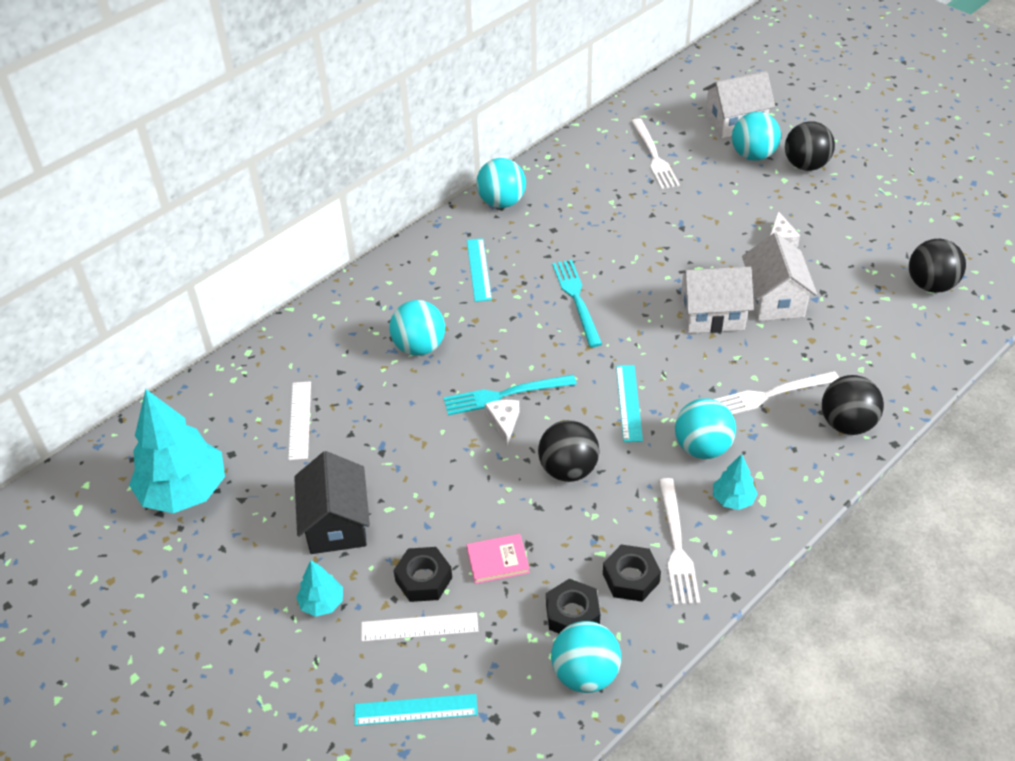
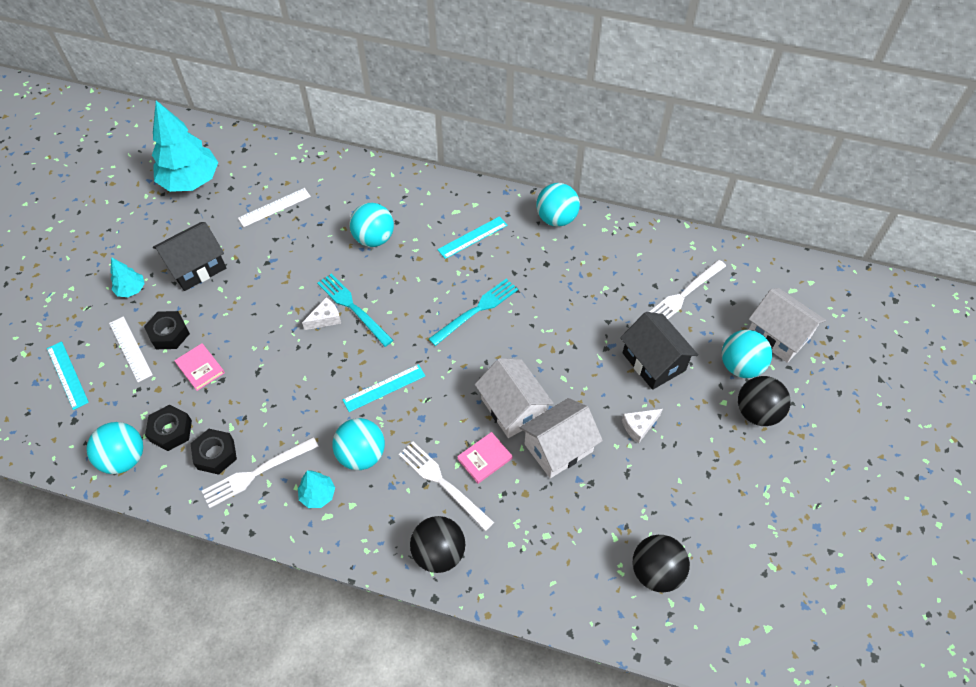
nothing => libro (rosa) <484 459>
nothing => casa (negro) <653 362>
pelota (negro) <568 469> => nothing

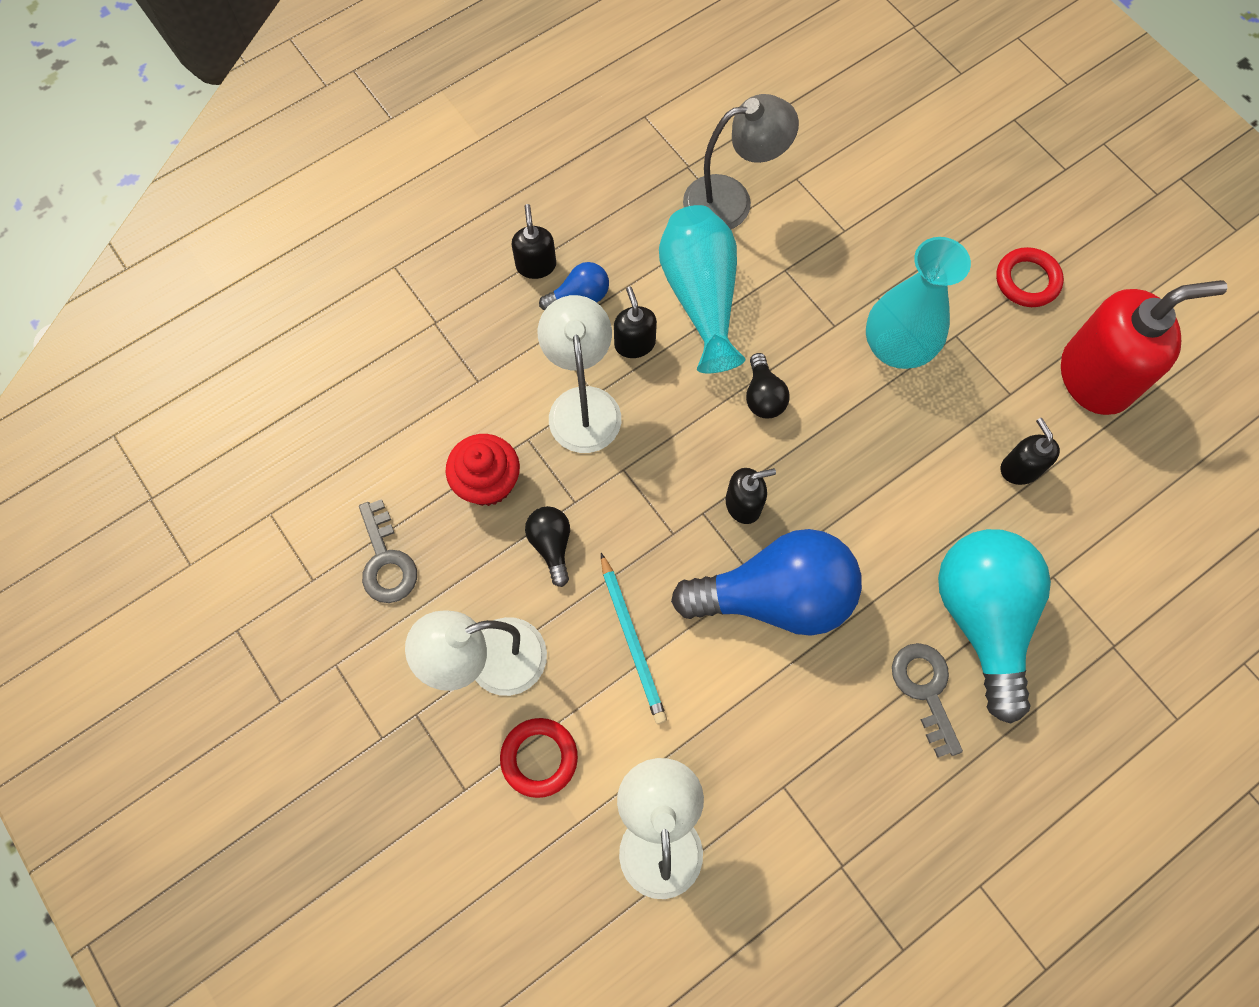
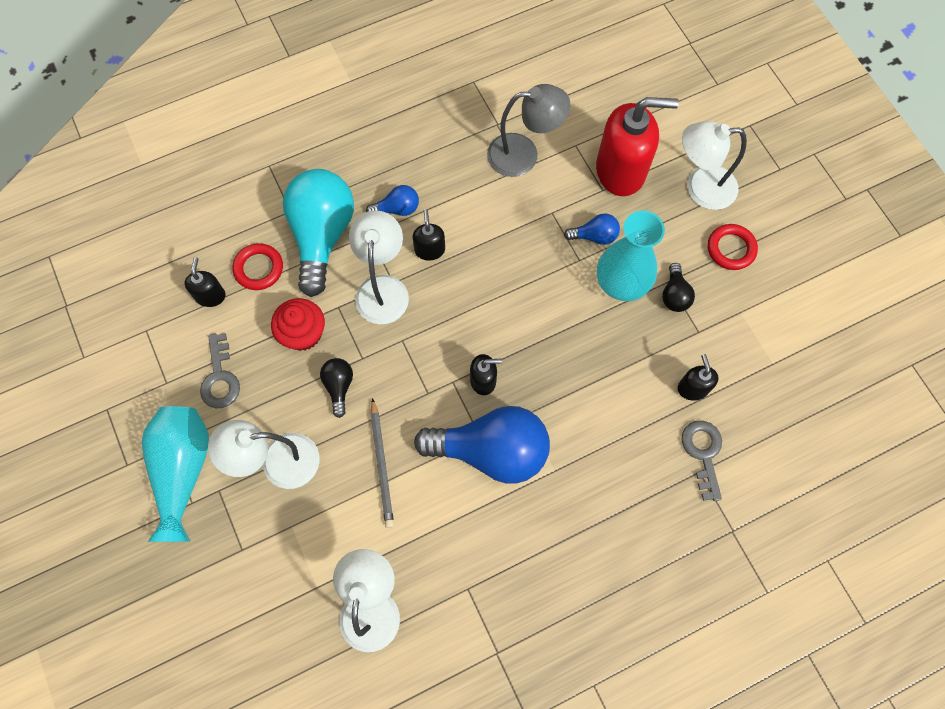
florero (turquesa) <701 297> => florero (turquesa) <183 471>, move
dispensador de jabón (negro) <536 265> => dispensador de jabón (negro) <210 296>, move
anillo (rojo) <539 758> => anillo (rojo) <259 268>, move
bombilla (turquesa) <981 618> => bombilla (turquesa) <322 235>, move
lápiz (turquesa) <632 640> => lápiz (gris) <382 465>
nothing => bombilla (azul) <594 236>
dispensador de jabón (rojo) <1095 377> => dispensador de jabón (rojo) <621 170>, move
bombilla (negro) <763 396> => bombilla (negro) <674 295>, move
nothing => lámpara (blanco) <700 188>
llave (gris) <925 689> => llave (gris) <703 453>, move

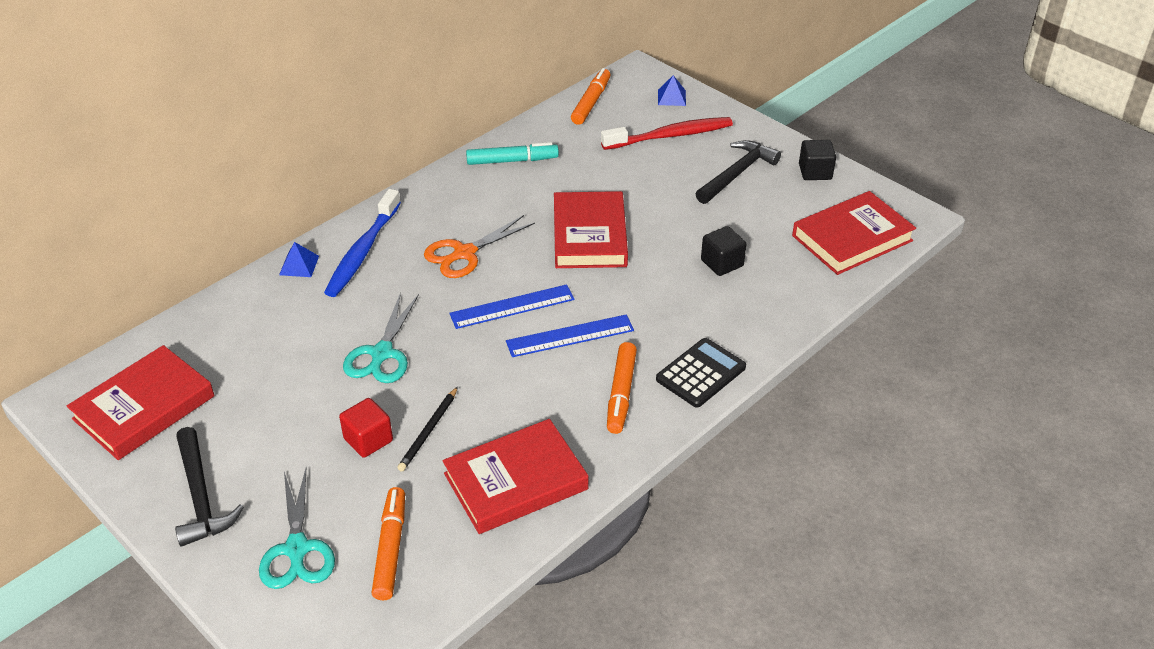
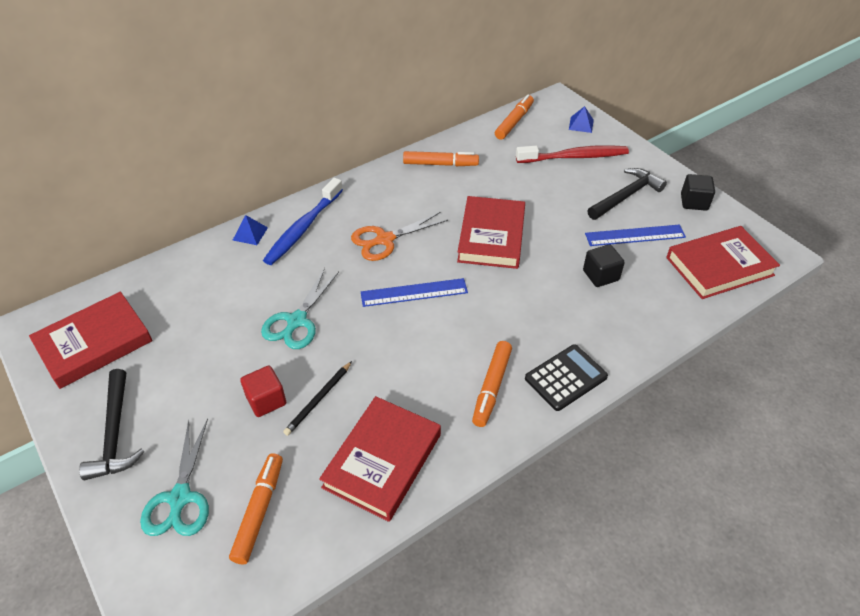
libro (rojo) <516 481> => libro (rojo) <382 461>, 45 degrees counterclockwise
rotulador (turquesa) <512 160> => rotulador (naranja) <440 164>
regla (azul) <570 336> => regla (azul) <635 235>, move

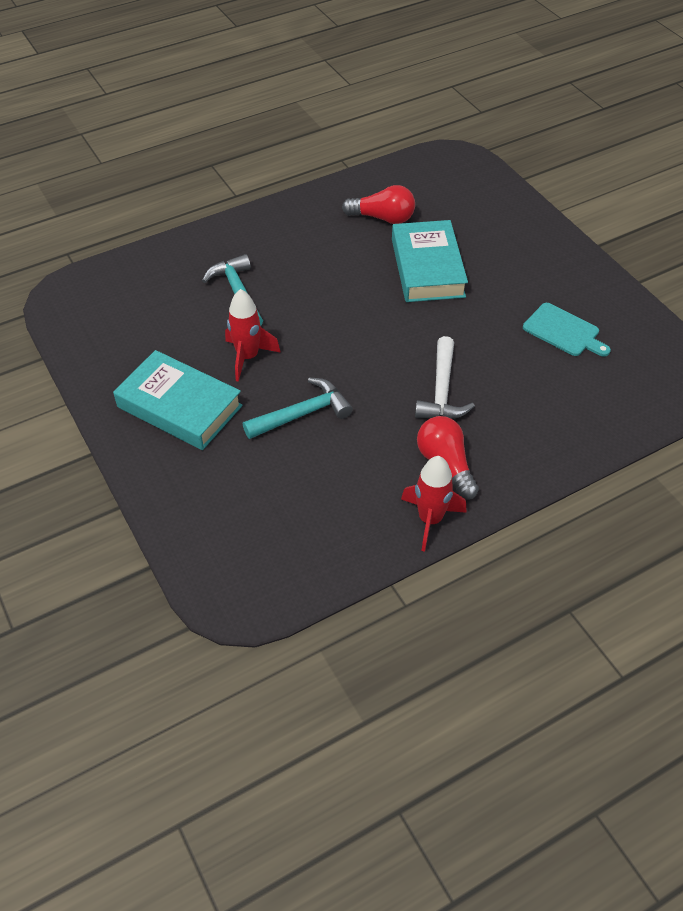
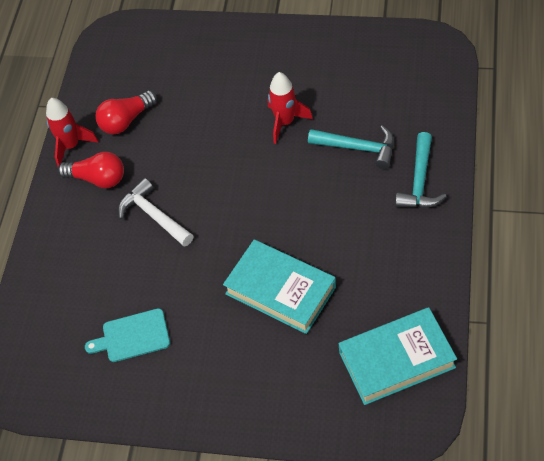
bombilla (rojo) <383 218> => bombilla (rojo) <126 120>, move
libro (turquesa) <179 406> => libro (turquesa) <396 360>, move
martillo (turquesa) <303 413> => martillo (turquesa) <419 181>, move

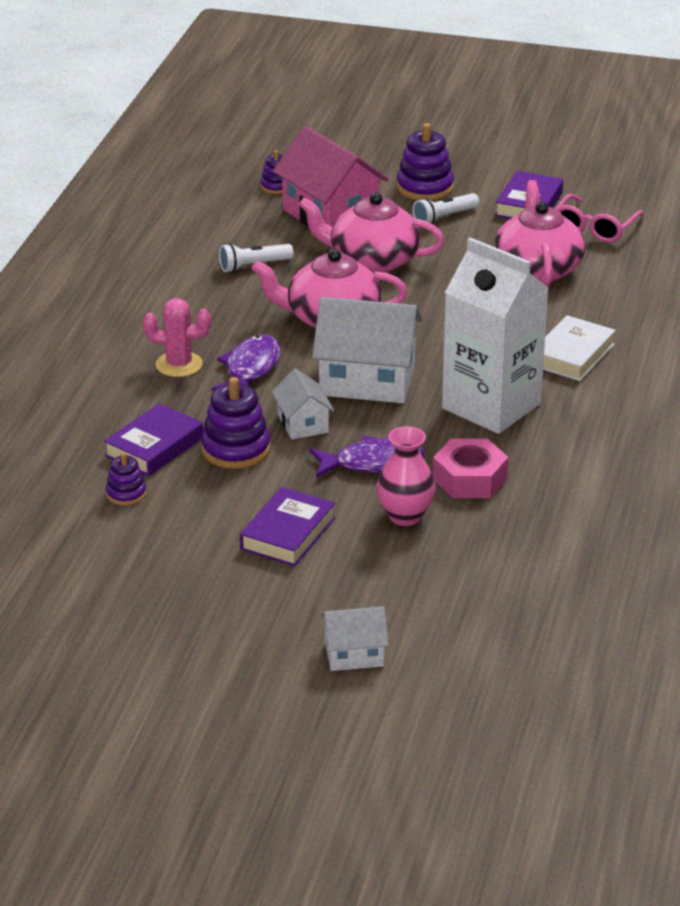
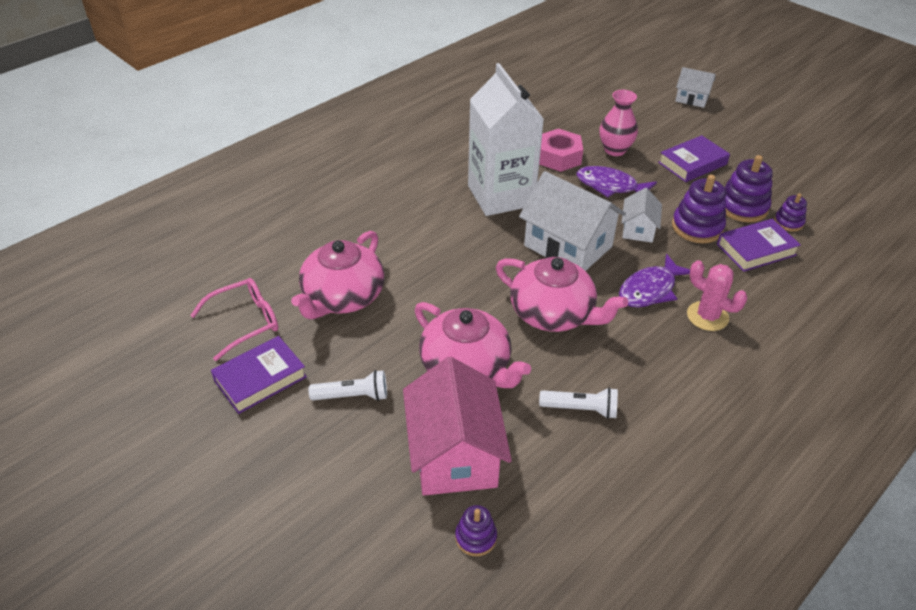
juguete apilable (morado) <425 187> => juguete apilable (morado) <742 207>, move
libro (blanco) <572 355> => nothing

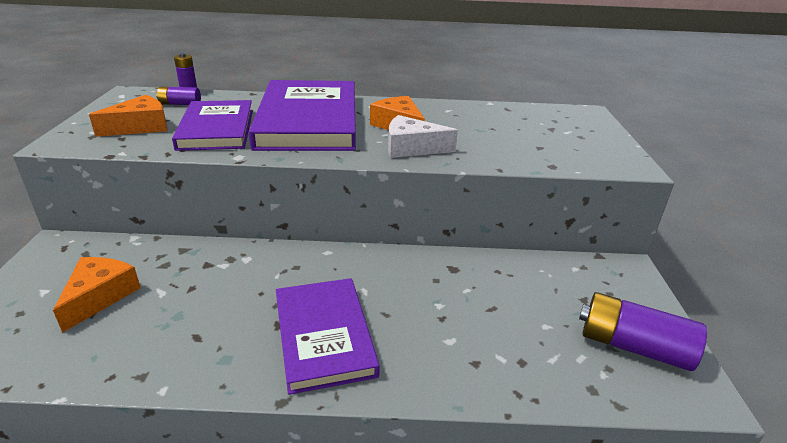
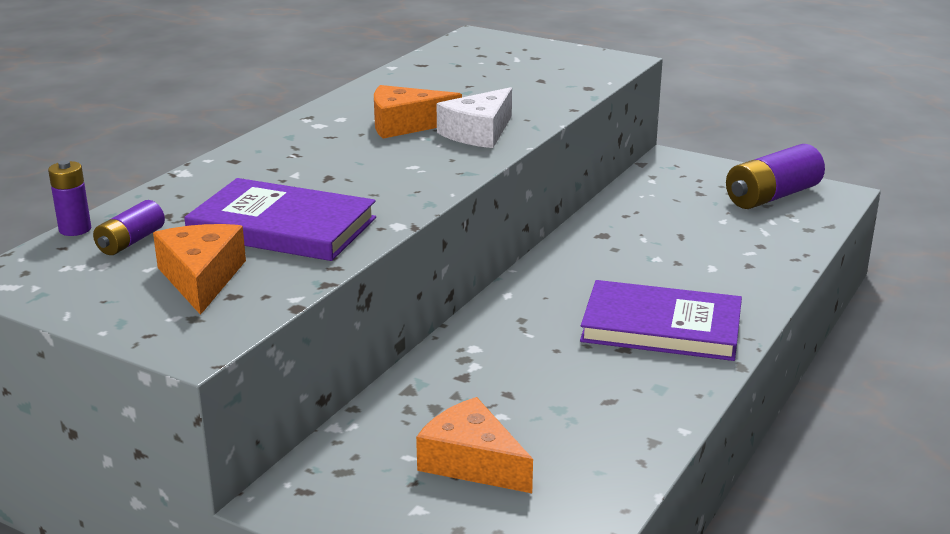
libro (morado) <309 120> => nothing

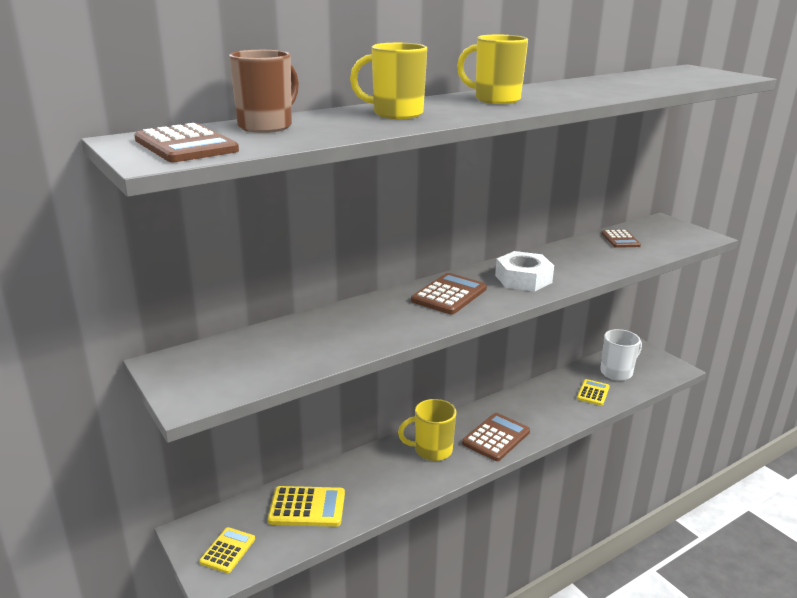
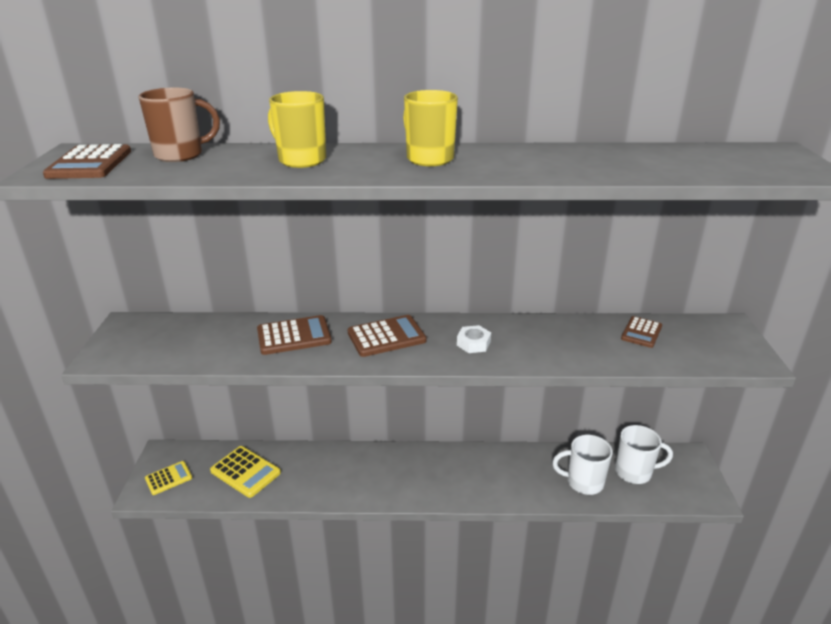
calculadora (marrón) <496 437> => calculadora (marrón) <294 336>, move
tuerca (blanco) <523 279> => tuerca (blanco) <473 343>, x0.59
calculadora (amarillo) <593 393> => taza (blanco) <583 482>
taza (amarillo) <432 450> => nothing

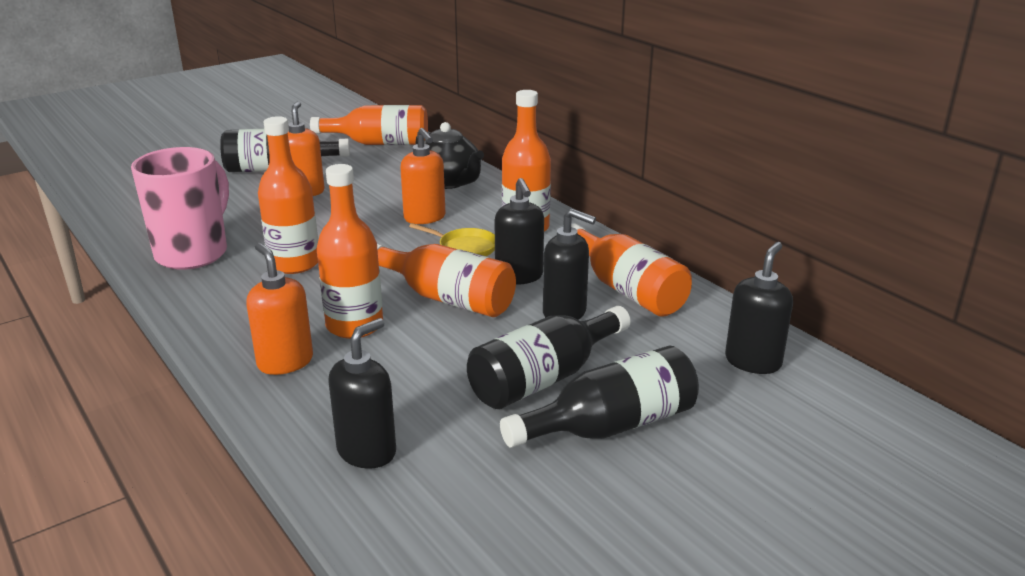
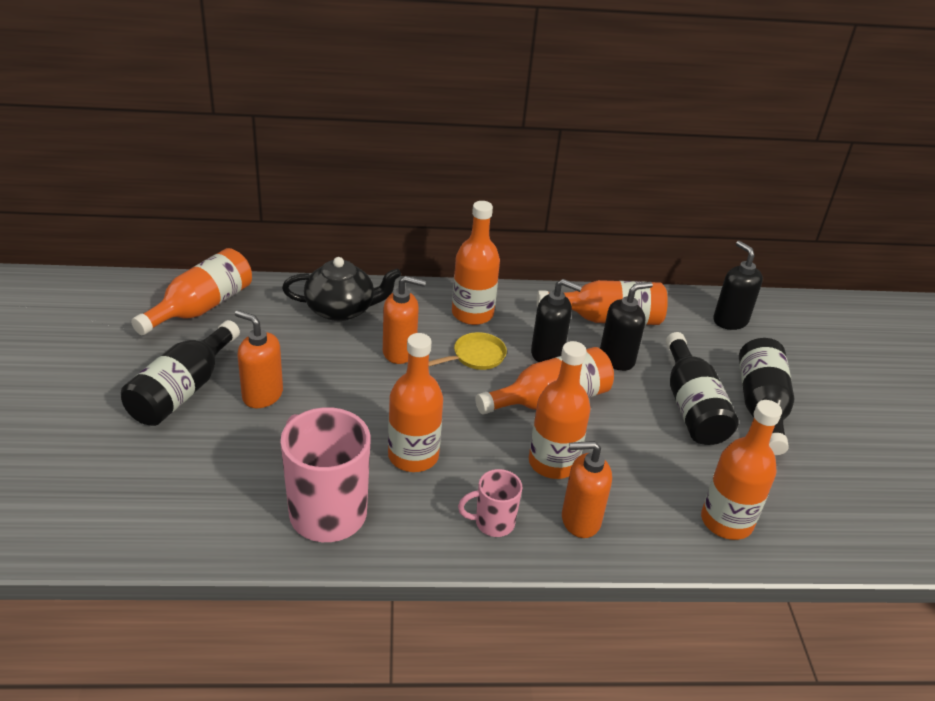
nothing => taza (rosa) <492 523>
dispensador de jabón (negro) <367 451> => botella (naranja) <726 521>

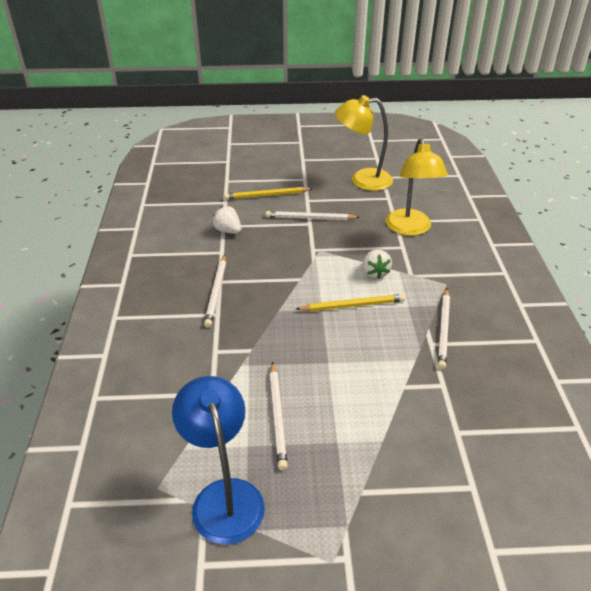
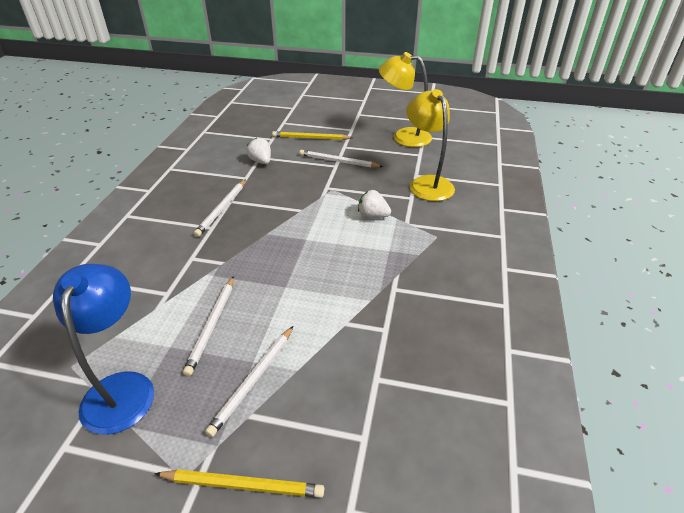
lápiz (amarillo) <353 305> => lápiz (amarillo) <243 485>, move
lápiz (blanco) <443 330> => lápiz (blanco) <253 381>, move
fresa (blanco) <375 273> => fresa (blanco) <372 216>, 105 degrees clockwise
lámpara (amarillo) <410 229> => lámpara (amarillo) <427 183>, 150 degrees clockwise

